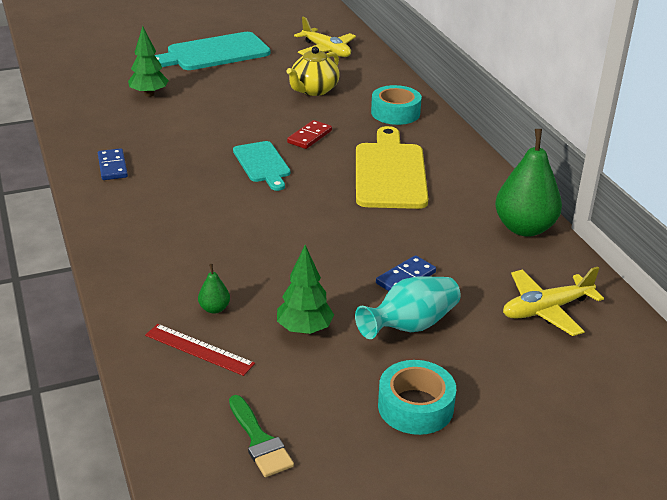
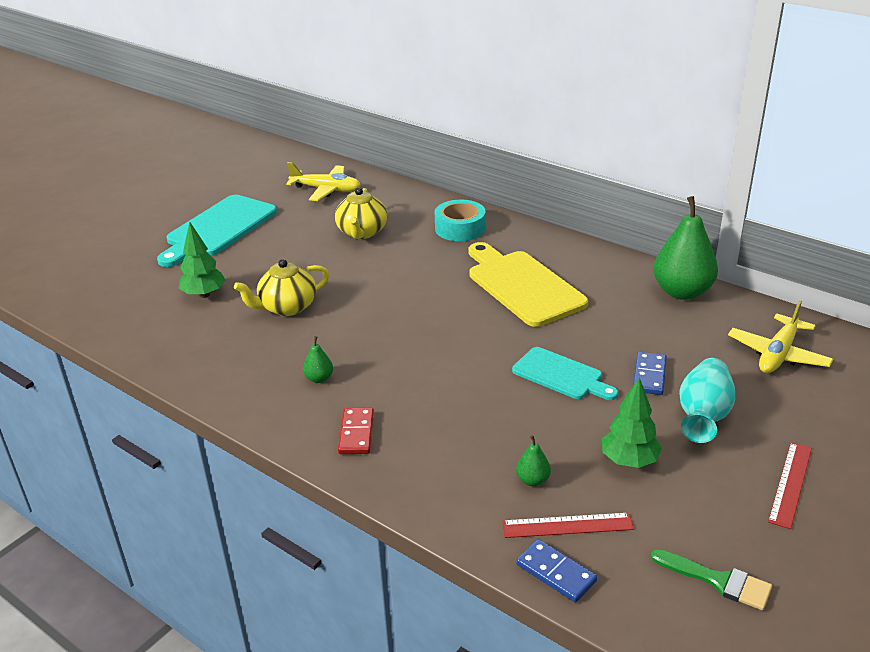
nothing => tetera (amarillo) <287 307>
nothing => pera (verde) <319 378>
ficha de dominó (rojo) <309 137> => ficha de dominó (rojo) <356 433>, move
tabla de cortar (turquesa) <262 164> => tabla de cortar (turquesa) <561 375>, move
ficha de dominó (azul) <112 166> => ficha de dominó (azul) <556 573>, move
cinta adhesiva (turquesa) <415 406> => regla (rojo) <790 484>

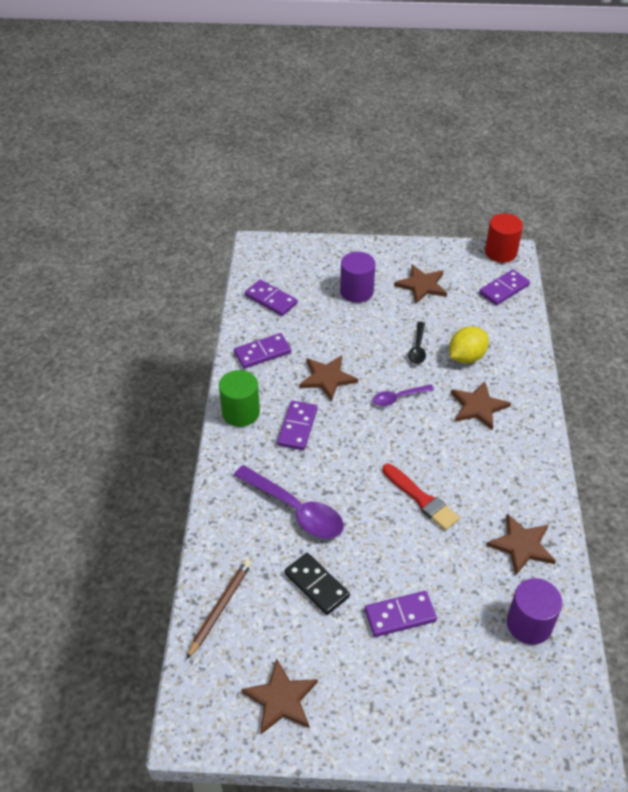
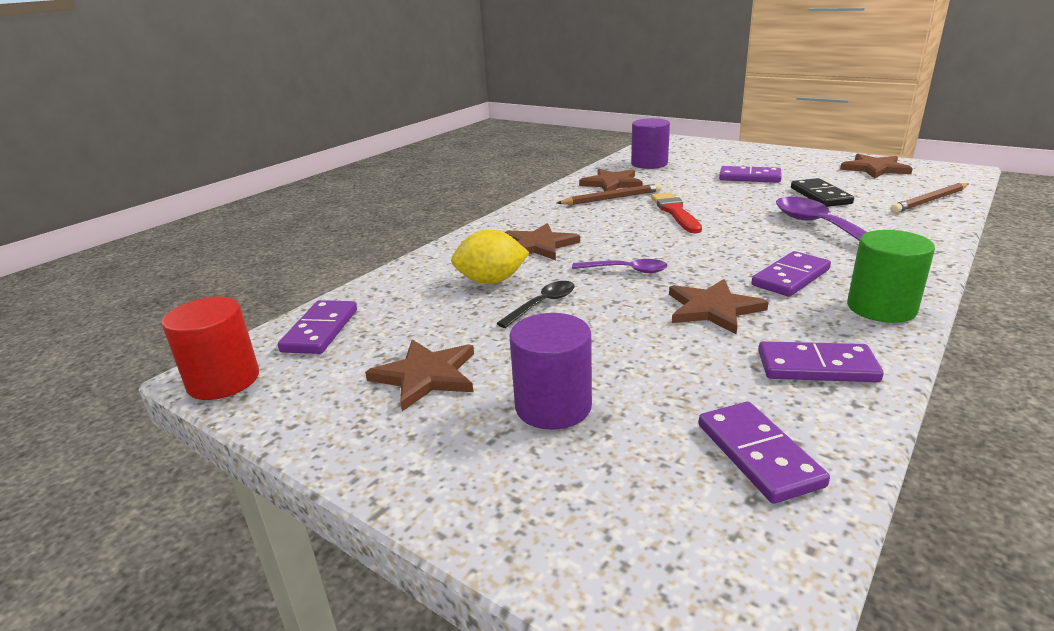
ficha de dominó (morado) <504 289> => ficha de dominó (morado) <320 330>, 75 degrees counterclockwise
nothing => lápiz (marrón) <611 198>

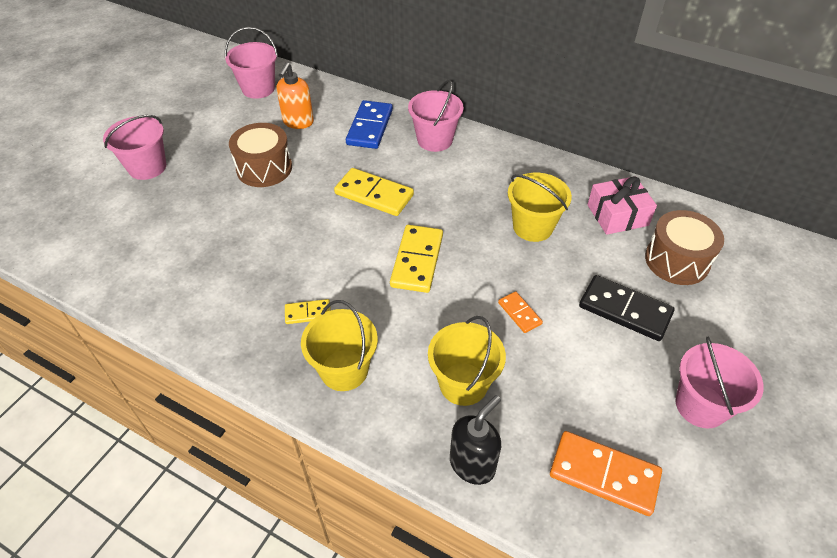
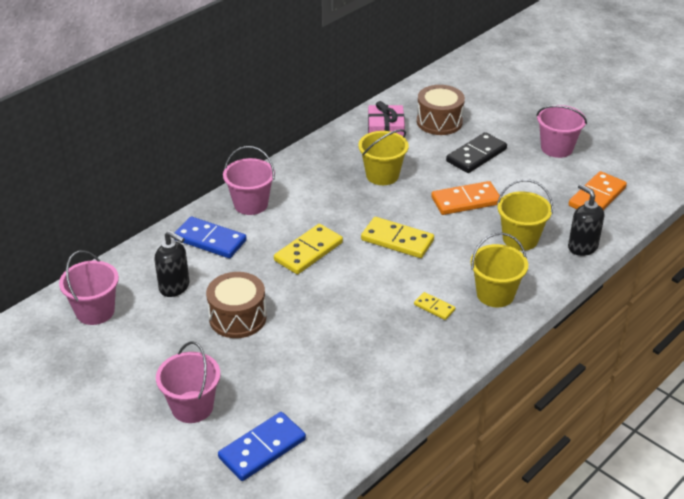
dispensador de jabón (naranja) <298 122> => dispensador de jabón (negro) <174 287>
nothing => ficha de dominó (azul) <262 448>
ficha de dominó (amarillo) <308 313> => ficha de dominó (amarillo) <434 307>, 60 degrees counterclockwise
ficha de dominó (naranja) <519 313> => ficha de dominó (naranja) <466 201>, x1.88

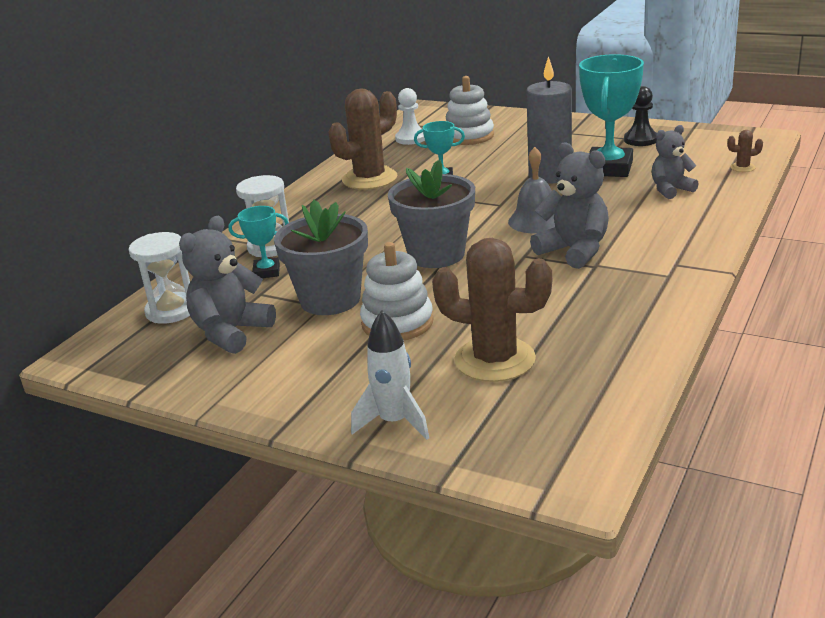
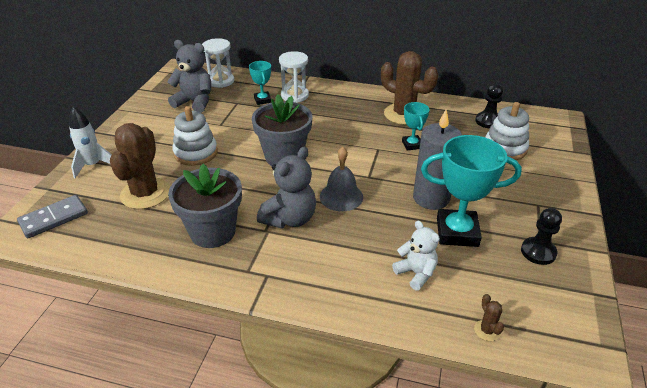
nothing => ficha de dominó (gris) <54 218>
maceta (gris) <330 300> => maceta (gris) <213 232>, move
osito (gris) <670 190> => osito (blanco) <416 273>
peón (blanco) <411 138> => peón (negro) <488 121>

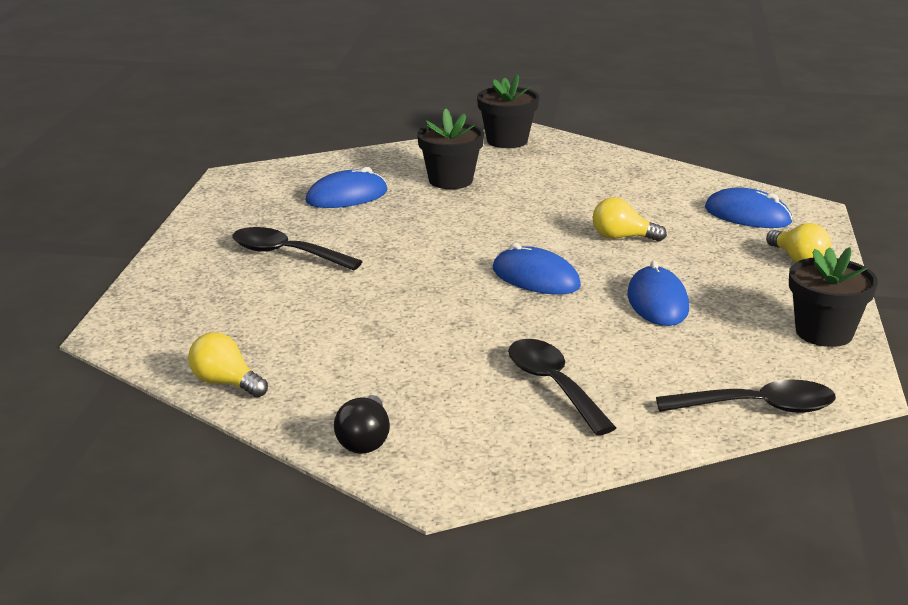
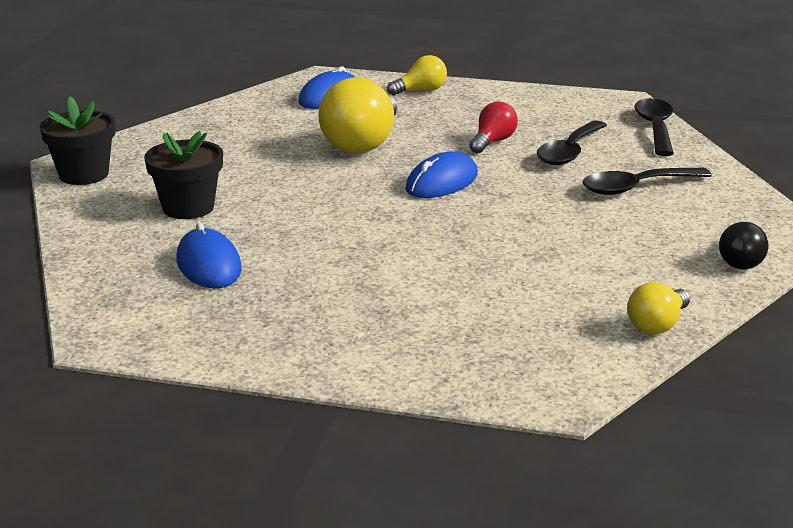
bombilla (amarillo) <622 237> => bombilla (amarillo) <362 143>, x1.90
ratón (azul) <657 302> => bombilla (rojo) <492 142>
cuchara (negro) <286 254> => cuchara (negro) <569 152>, move
bombilla (negro) <364 440> => bombilla (negro) <739 261>, 90 degrees clockwise
maceta (negro) <824 332> => nothing

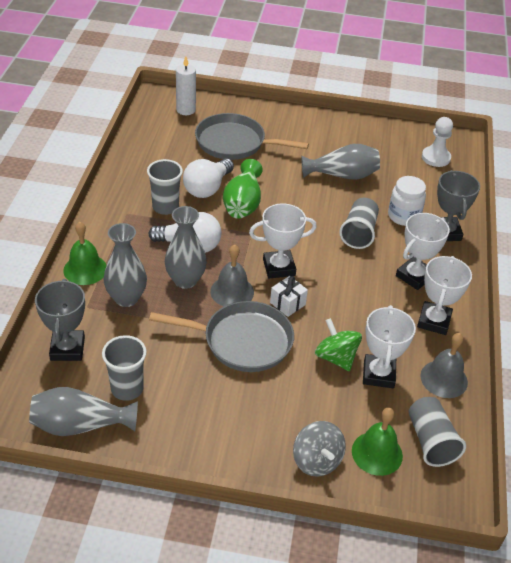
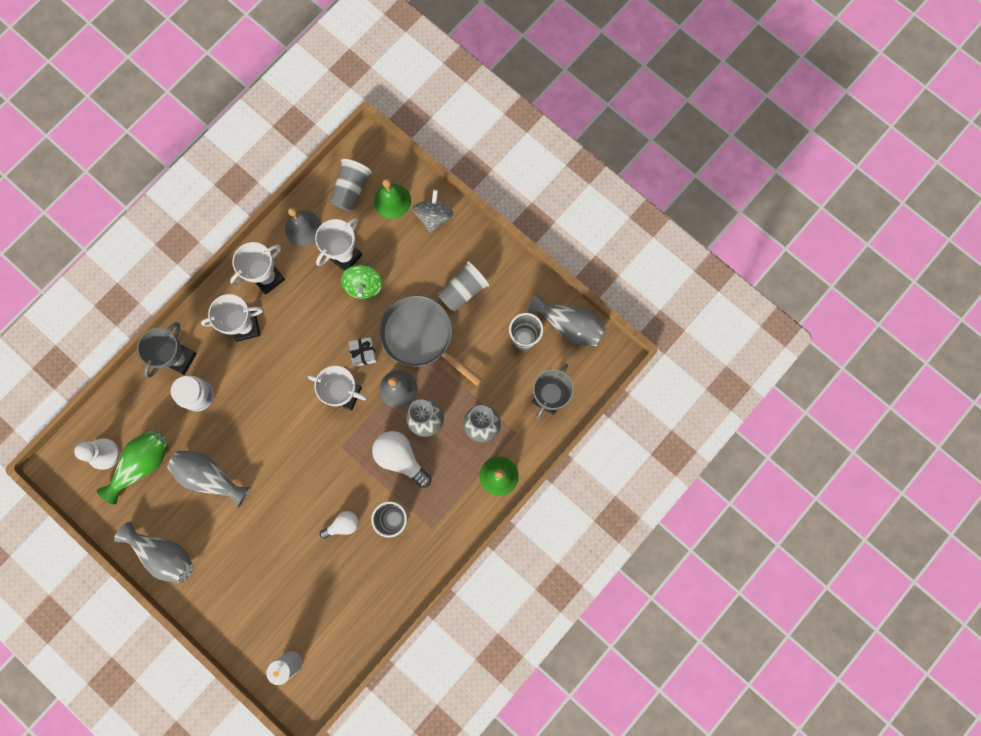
florero (verde) <243 203> => florero (verde) <142 464>, move
nothing => florero (gris) <164 554>
bombilla (blanco) <207 188> => bombilla (blanco) <343 525>, x0.60
vaso (gris) <359 233> => vaso (gris) <463 291>, move
sartén (gris) <234 143> => nothing

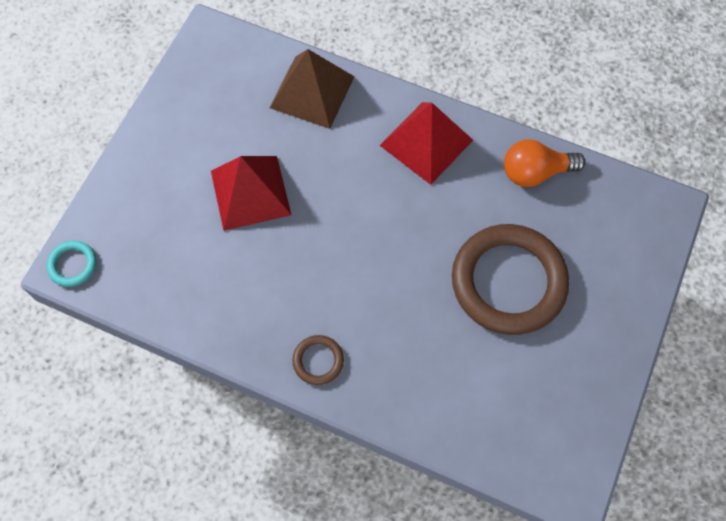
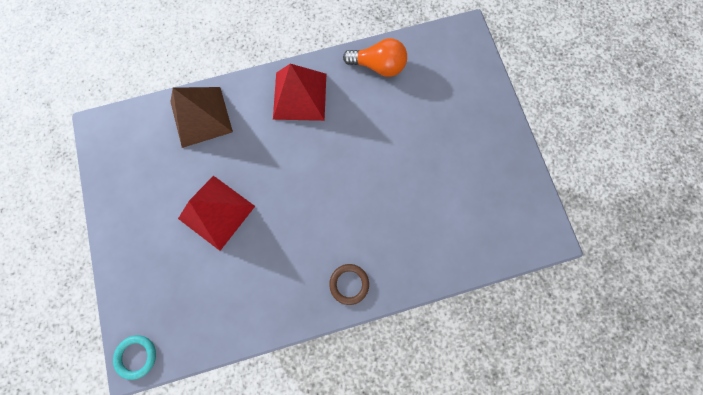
bombilla (naranja) <535 172> => bombilla (naranja) <378 66>, 120 degrees counterclockwise
anillo (marrón) <508 282> => nothing

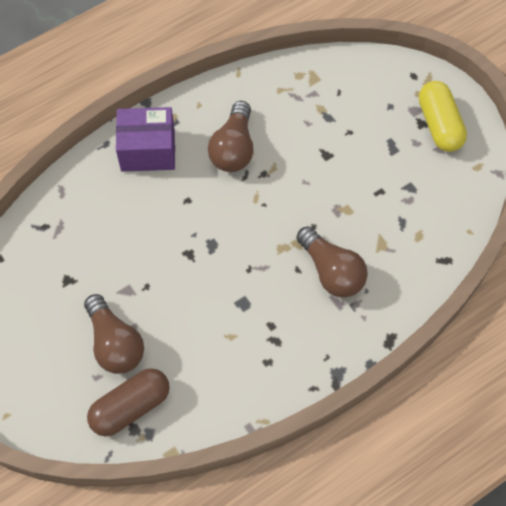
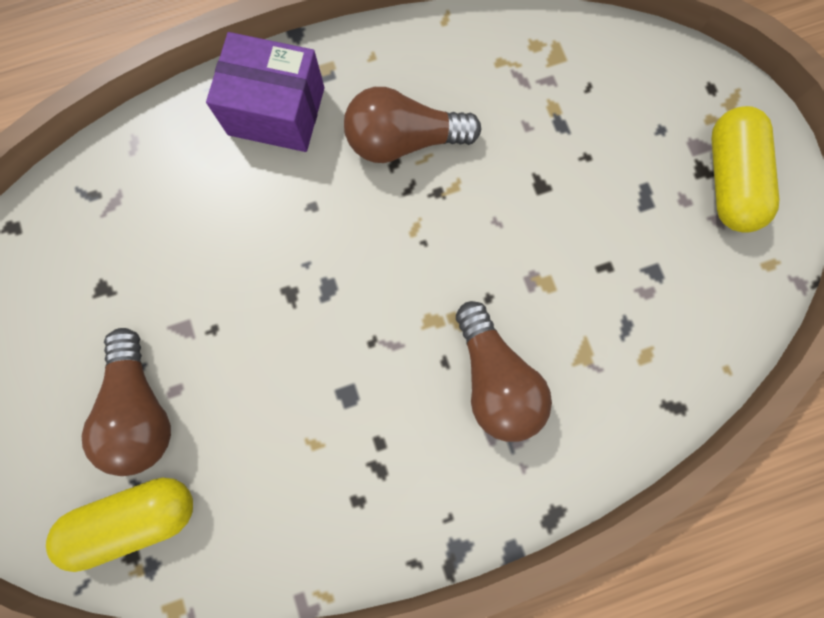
cápsula (marrón) <130 407> => cápsula (amarillo) <135 518>
bombilla (marrón) <233 148> => bombilla (marrón) <404 140>, 60 degrees clockwise

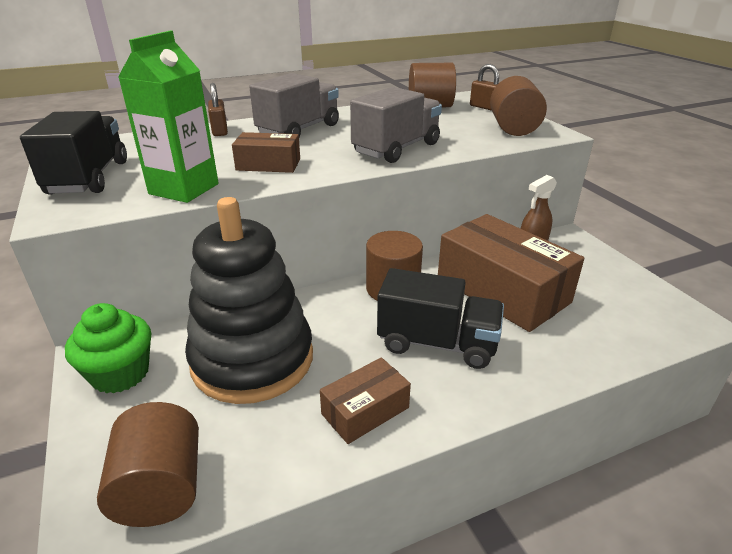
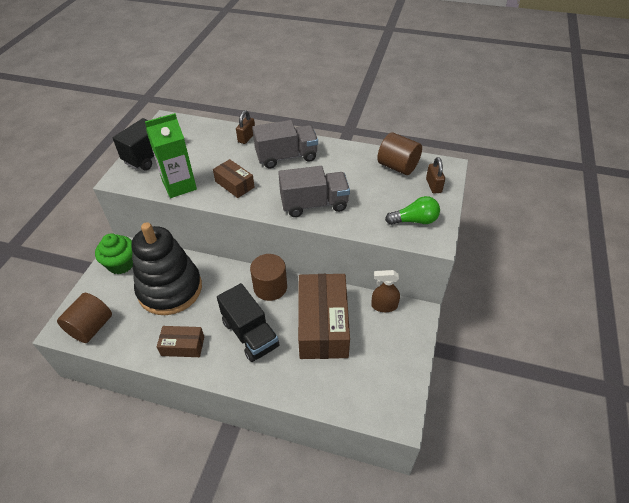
cilindro (marrón) <513 128> => bombilla (verde) <414 220>

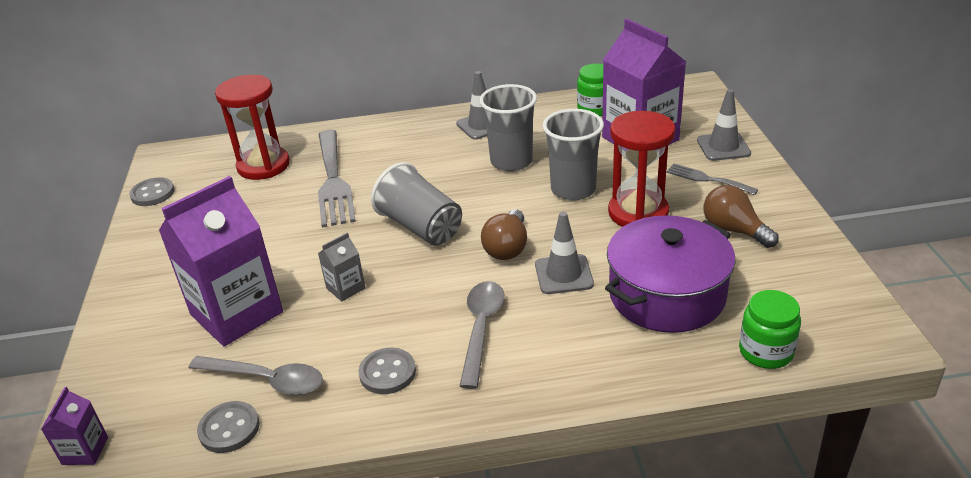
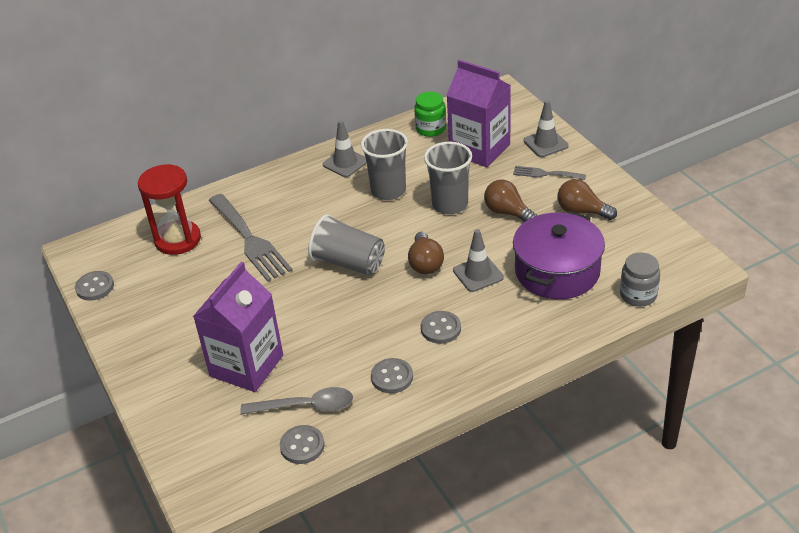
cuchara (gris) <481 328> => botón (gris) <440 328>
reloj de arena (rojo) <638 212> => bombilla (marrón) <507 213>
tarro (verde) <766 352> => tarro (gris) <638 295>
cartón de leche (morado) <85 451> => nothing
cartón de leche (gris) <345 288> => nothing

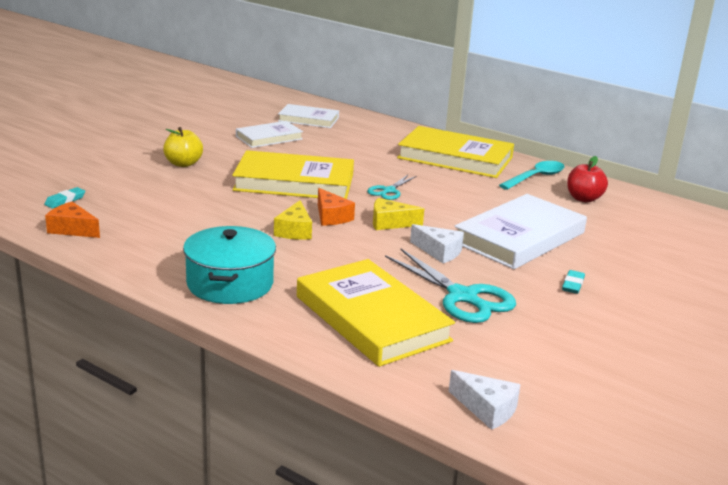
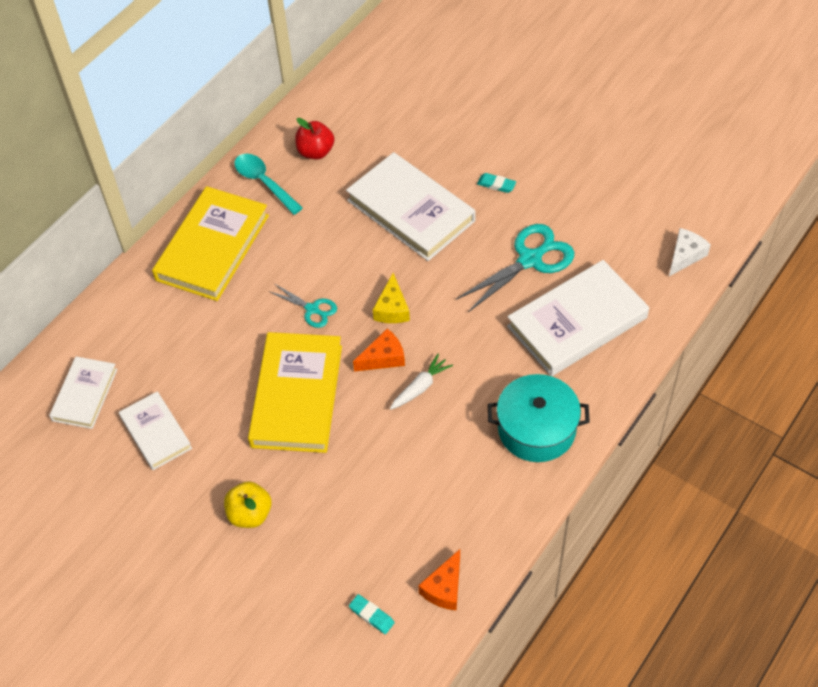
queso (amarillo) <294 231> => zanahoria (blanco) <420 387>
libro (amarillo) <372 318> => libro (blanco) <577 322>
queso (blanco) <439 252> => nothing

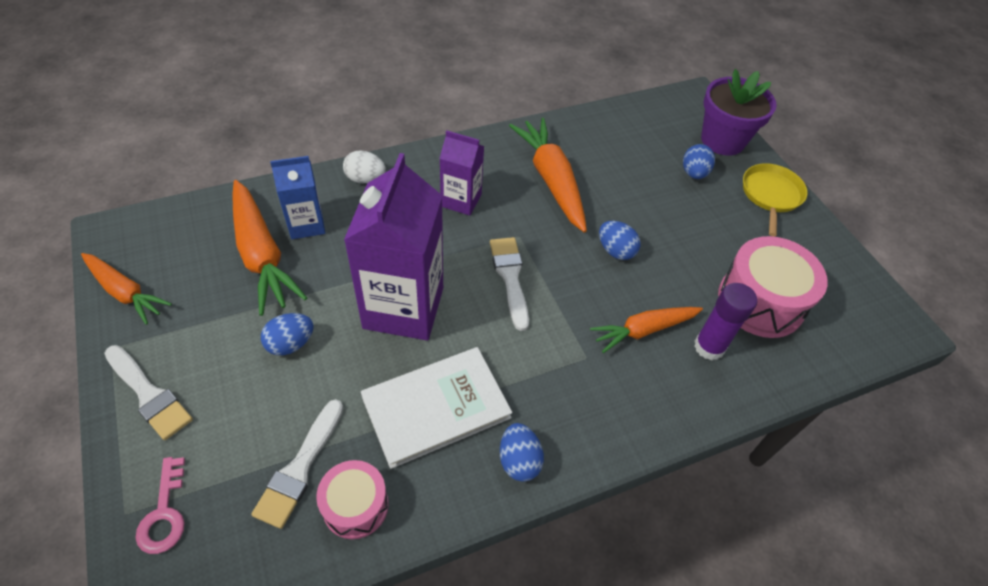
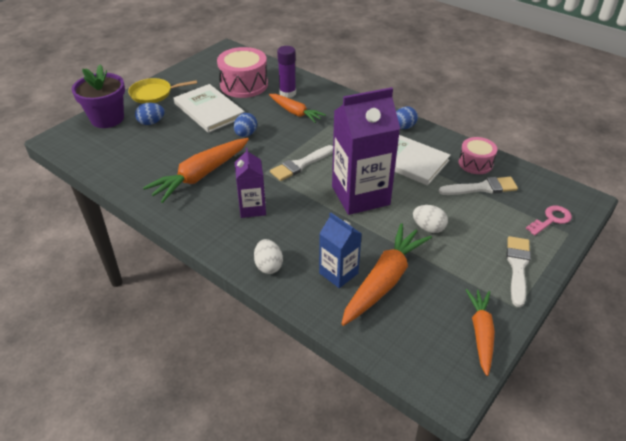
nothing => libro (blanco) <209 110>
huevo (azul) <291 344> => huevo (blanco) <428 228>

